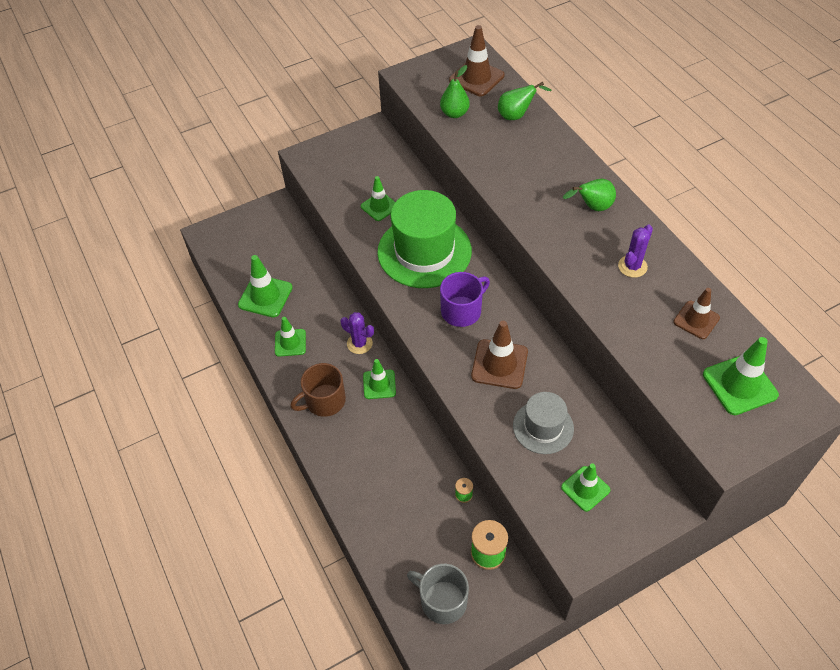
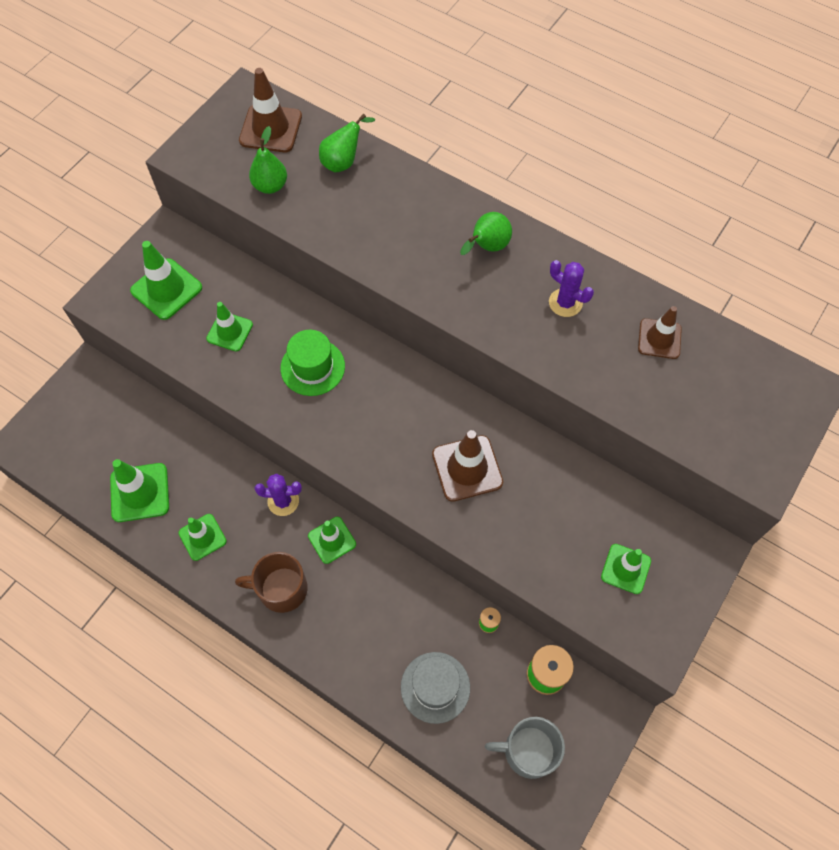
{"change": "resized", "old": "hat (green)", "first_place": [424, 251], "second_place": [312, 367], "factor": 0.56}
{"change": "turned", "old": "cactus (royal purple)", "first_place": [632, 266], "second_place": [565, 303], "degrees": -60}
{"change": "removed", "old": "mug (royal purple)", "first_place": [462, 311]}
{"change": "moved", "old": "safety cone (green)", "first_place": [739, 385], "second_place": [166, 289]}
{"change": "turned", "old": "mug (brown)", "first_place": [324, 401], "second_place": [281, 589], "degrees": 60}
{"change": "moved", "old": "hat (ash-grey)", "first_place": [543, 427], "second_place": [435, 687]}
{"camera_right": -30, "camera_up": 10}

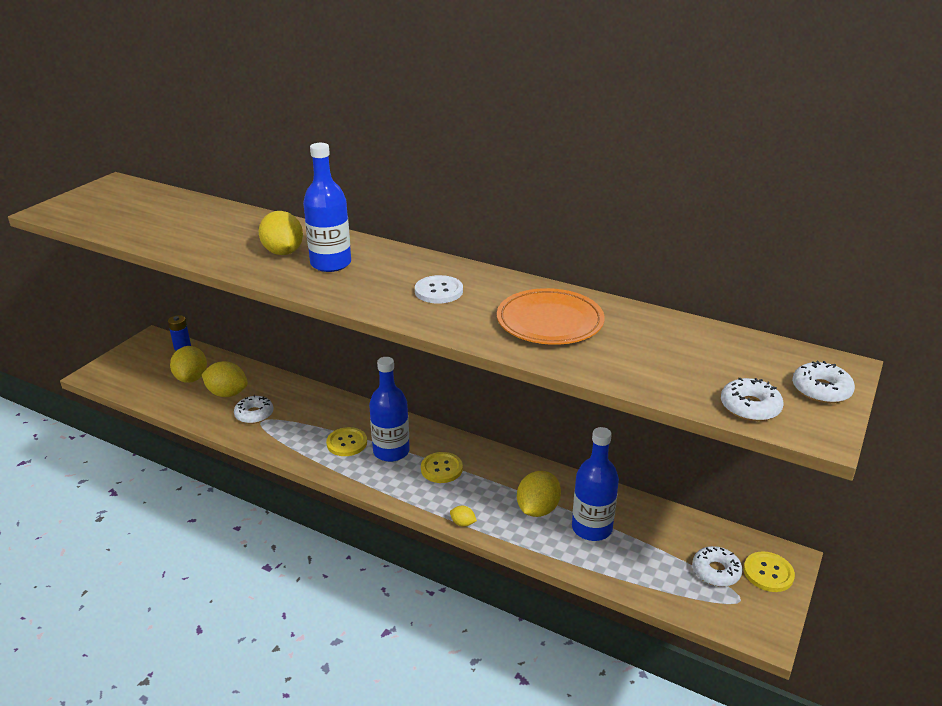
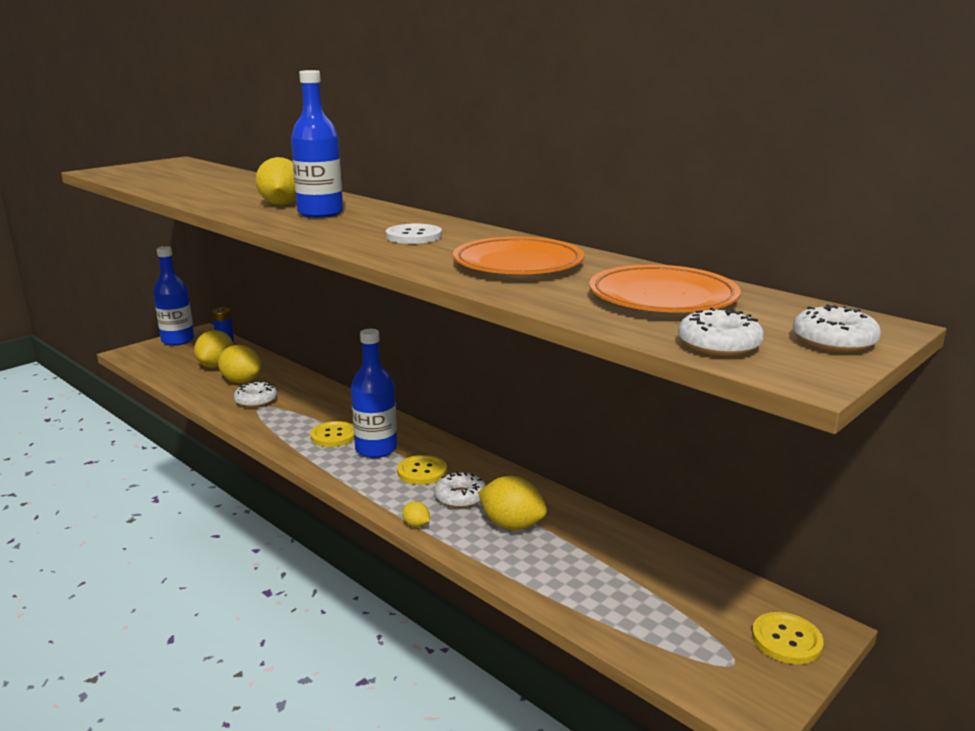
{"change": "moved", "old": "drink bottle (royal blue)", "first_place": [592, 528], "second_place": [178, 340]}
{"change": "turned", "old": "lemon (yellow)", "first_place": [537, 509], "second_place": [512, 525], "degrees": 75}
{"change": "moved", "old": "doughnut (white)", "first_place": [715, 571], "second_place": [460, 497]}
{"change": "added", "new": "flat dish (bright orange)", "second_place": [662, 298]}
{"camera_right": 15, "camera_up": -10}

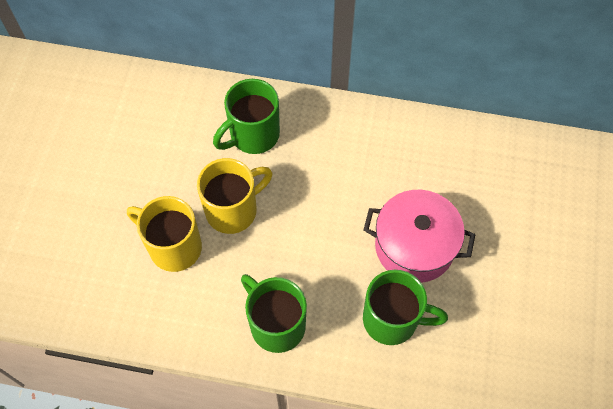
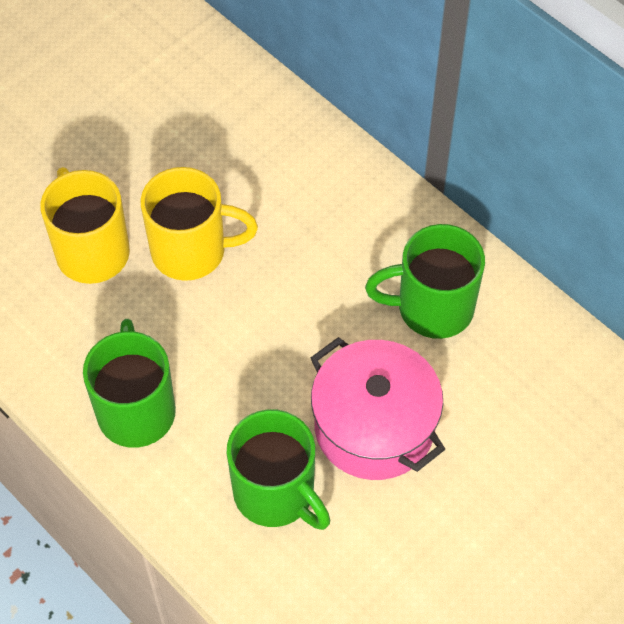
{"change": "moved", "old": "mug (green)", "first_place": [253, 135], "second_place": [432, 308]}
{"camera_right": 35, "camera_up": -5}

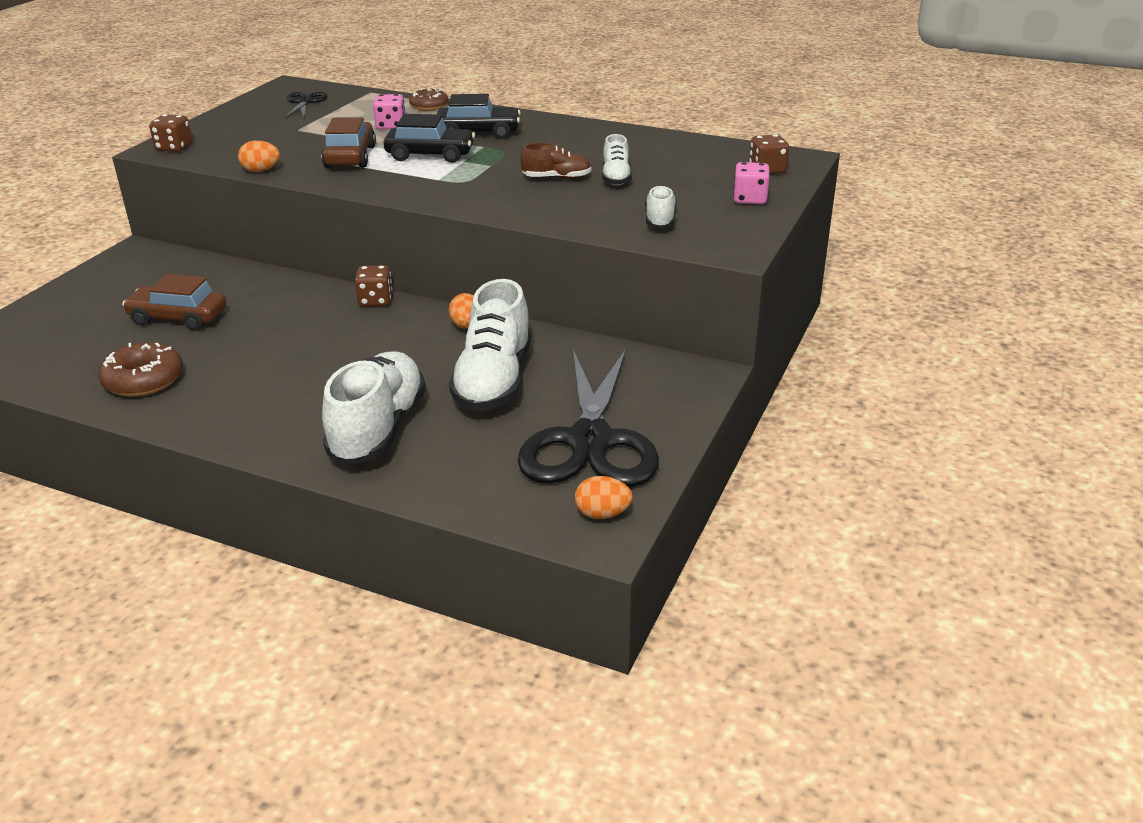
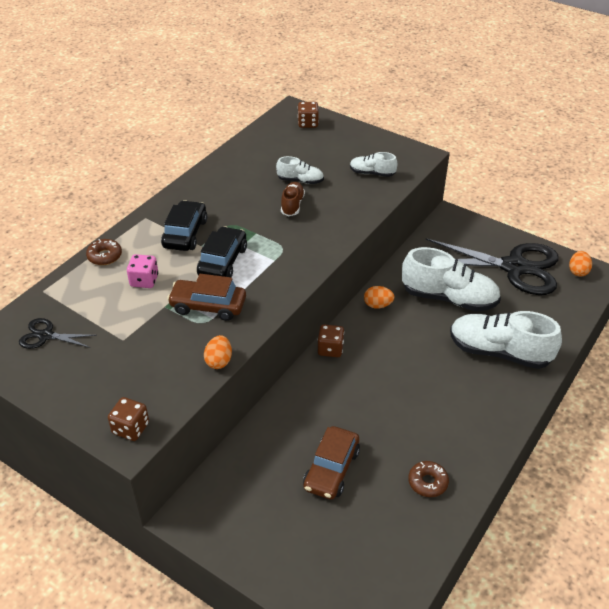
{"change": "removed", "old": "dice (rose-pink)", "first_place": [749, 199]}
{"change": "resized", "old": "doughnut (brown)", "first_place": [144, 380], "second_place": [427, 482], "factor": 0.66}
{"camera_right": -80, "camera_up": 10}

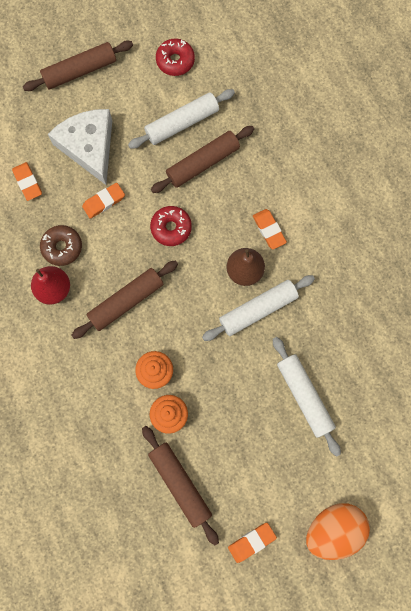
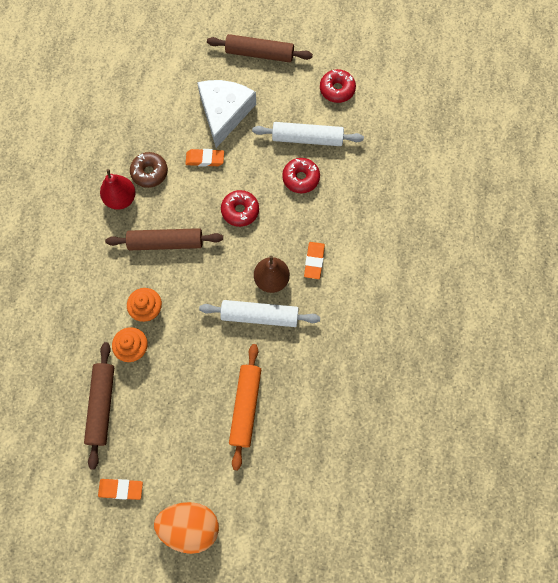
{"change": "replaced", "old": "pastry roller (brown)", "new": "doughnut (crimson)", "first_place": [203, 163], "second_place": [301, 178]}
{"change": "removed", "old": "eraser (bright orange)", "first_place": [27, 182]}
{"change": "recoloured", "old": "pastry roller (white)", "new": "pastry roller (bright orange)", "first_place": [304, 396], "second_place": [245, 407]}
{"camera_right": 35, "camera_up": -5}

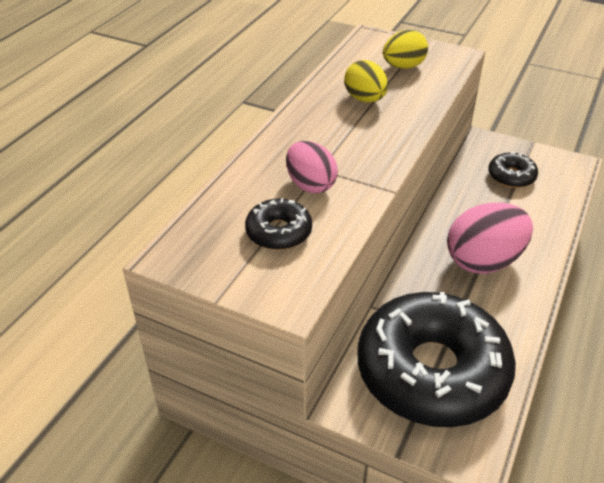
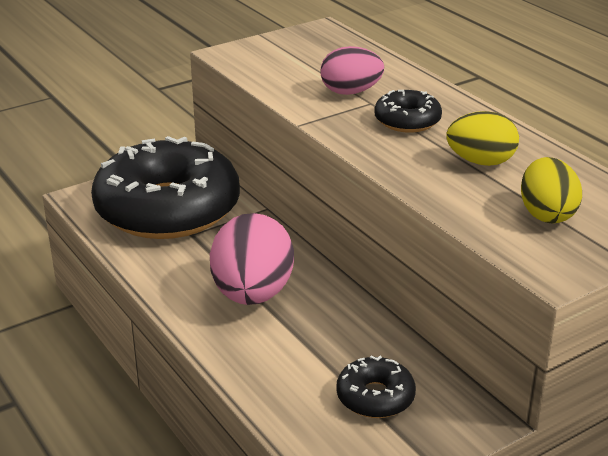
{"change": "moved", "old": "doughnut (jet-black)", "first_place": [279, 232], "second_place": [407, 121]}
{"camera_right": 120, "camera_up": -10}

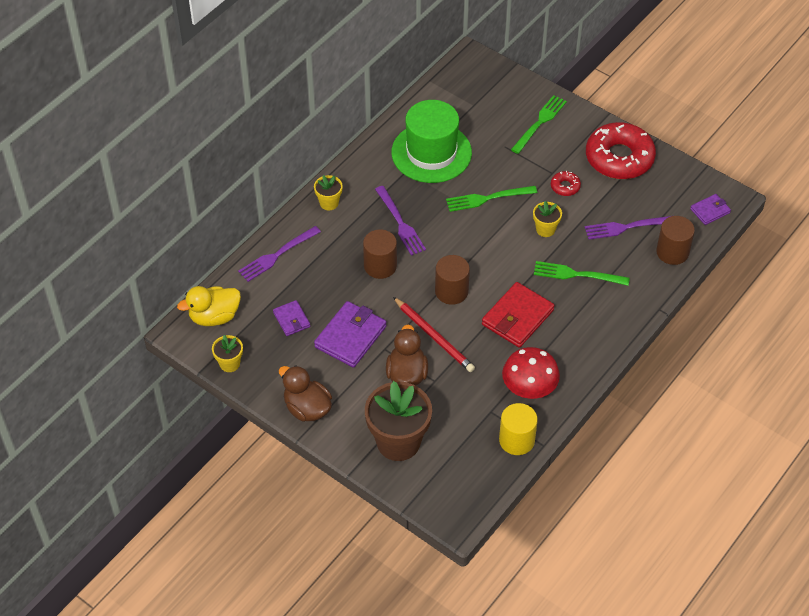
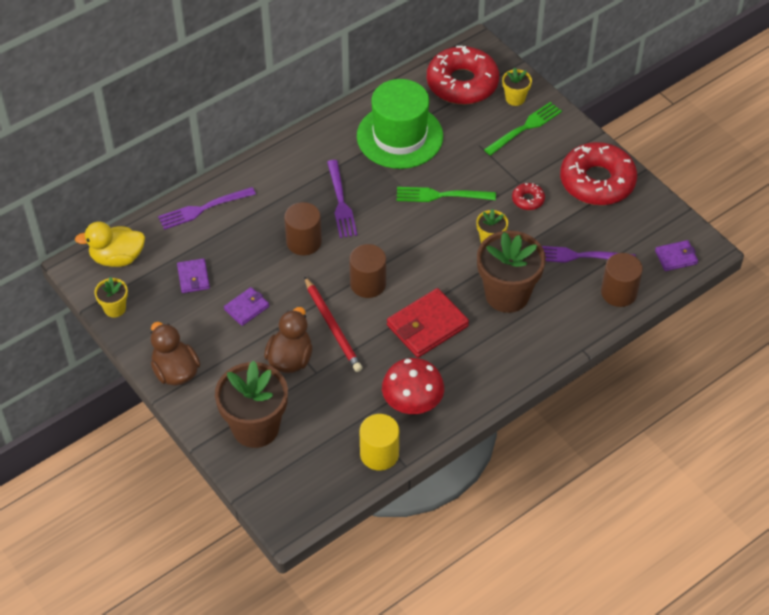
{"change": "moved", "old": "potted plant (yellow)", "first_place": [329, 203], "second_place": [515, 98]}
{"change": "replaced", "old": "table fork (green)", "new": "potted plant (brown)", "first_place": [577, 274], "second_place": [507, 294]}
{"change": "resized", "old": "wallet (royal purple)", "first_place": [350, 337], "second_place": [246, 308], "factor": 0.56}
{"change": "added", "new": "doughnut (crimson)", "second_place": [462, 83]}
{"camera_right": 15, "camera_up": 0}

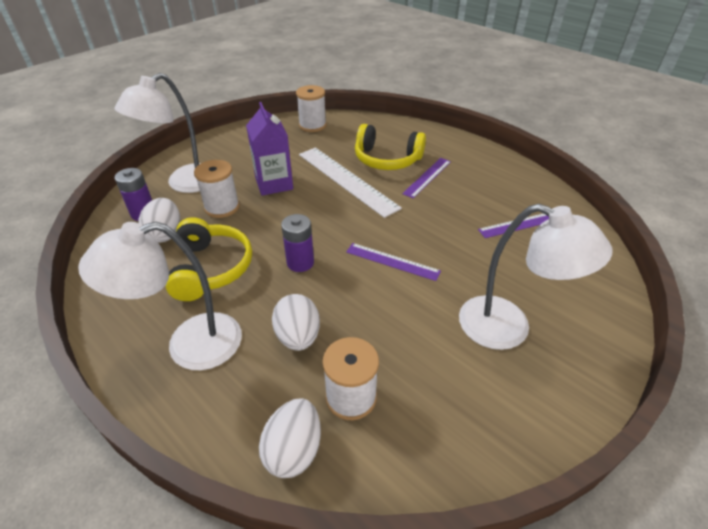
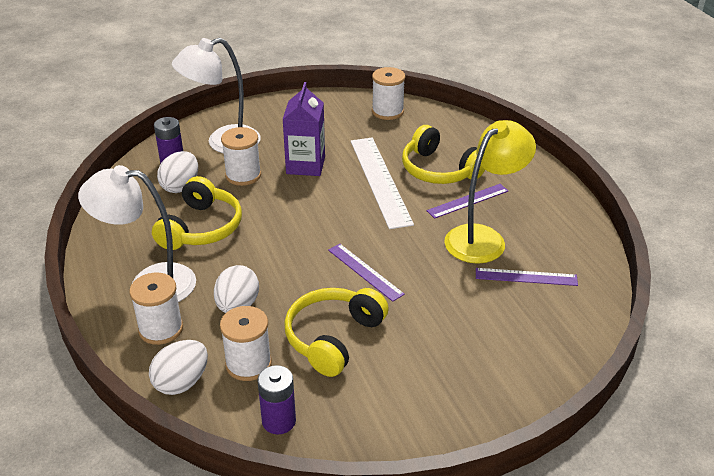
{"change": "removed", "old": "desk lamp (white)", "first_place": [508, 328]}
{"change": "moved", "old": "AA battery (royal purple)", "first_place": [300, 262], "second_place": [279, 421]}
{"change": "added", "new": "desk lamp (yellow)", "second_place": [483, 238]}
{"change": "added", "new": "spool (white)", "second_place": [161, 329]}
{"change": "added", "new": "headset (yellow)", "second_place": [333, 338]}
{"camera_right": 25, "camera_up": -5}

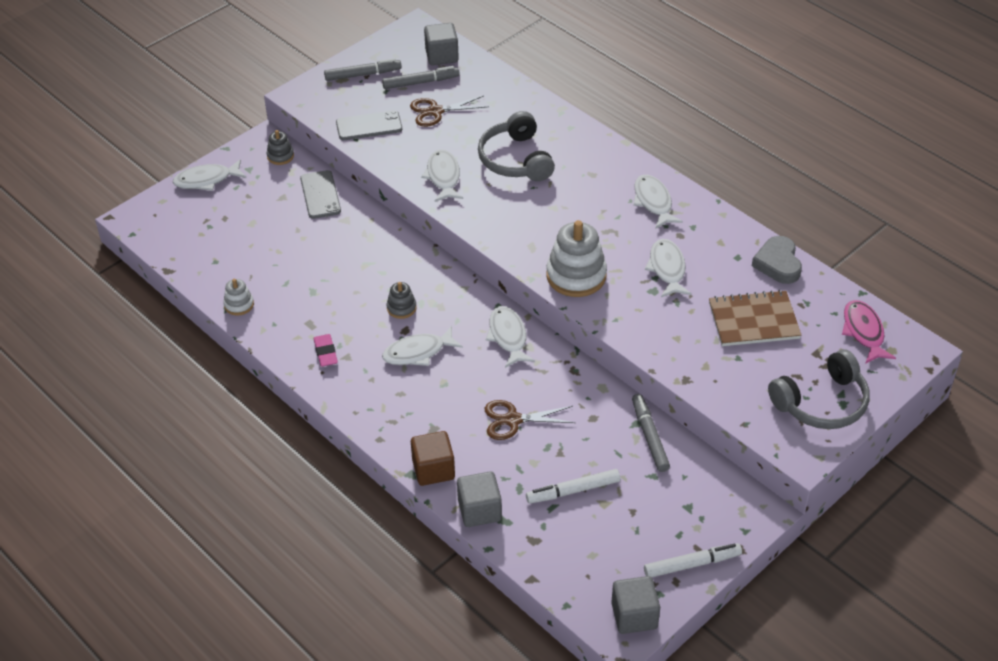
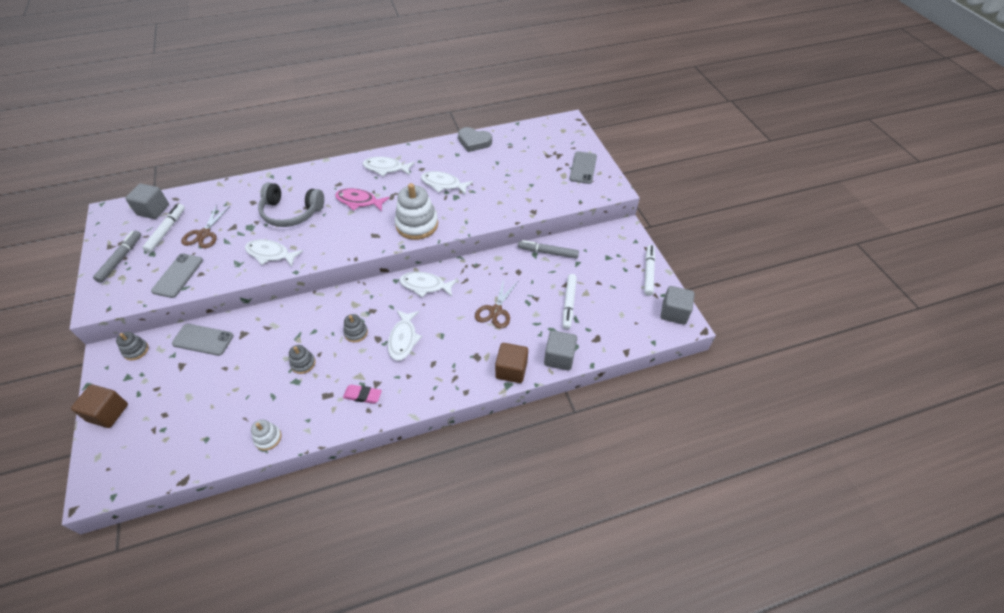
{"change": "recoloured", "old": "felt pen (ash-grey)", "new": "felt pen (white)", "first_place": [421, 82], "second_place": [166, 231]}
{"change": "replaced", "old": "toy fish (white)", "new": "block (brown)", "first_place": [206, 180], "second_place": [108, 413]}
{"change": "removed", "old": "notebook (brown)", "first_place": [753, 321]}
{"change": "moved", "old": "toy fish (rose-pink)", "first_place": [863, 332], "second_place": [359, 201]}
{"change": "replaced", "old": "headset (ash-grey)", "new": "smartphone (ash-grey)", "first_place": [822, 403], "second_place": [583, 168]}
{"change": "added", "new": "stacking rings (ash-grey)", "second_place": [303, 363]}
{"camera_right": -65, "camera_up": 5}

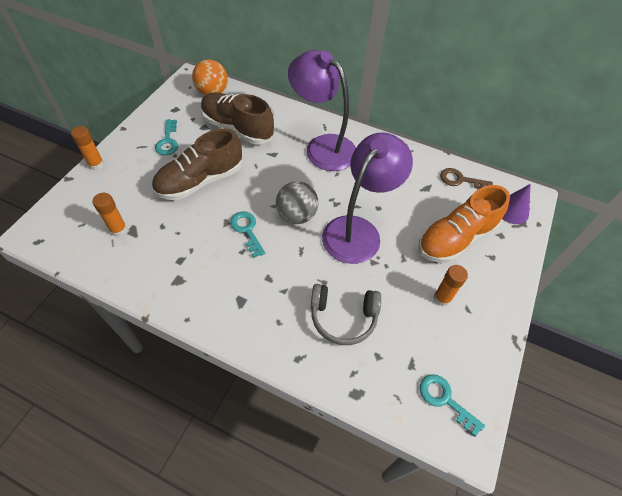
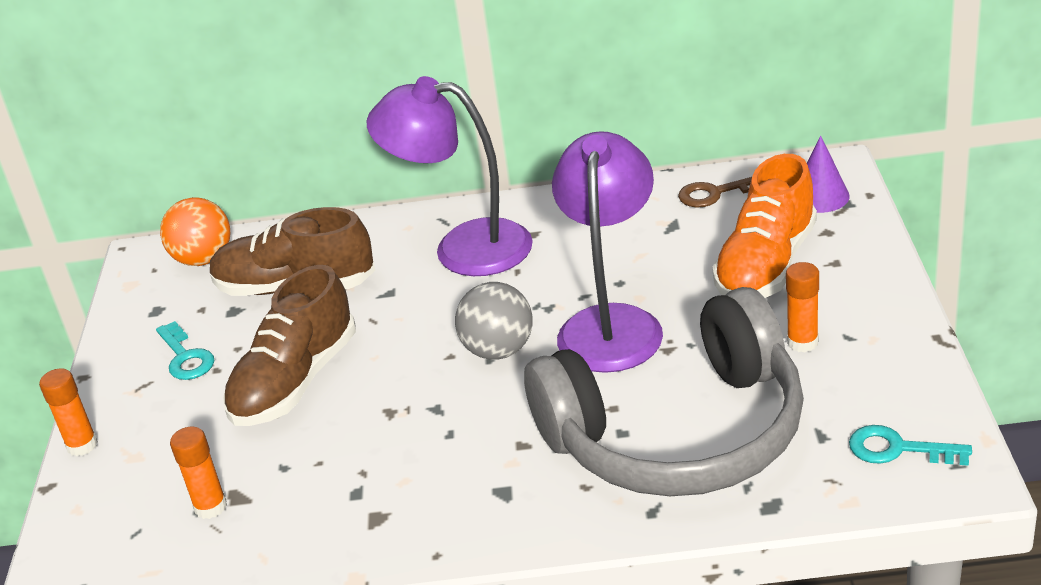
{"change": "removed", "old": "latchkey (turquoise)", "first_place": [247, 230]}
{"change": "resized", "old": "headset (ash-grey)", "first_place": [343, 317], "second_place": [678, 433], "factor": 2.1}
{"camera_right": -20, "camera_up": -20}

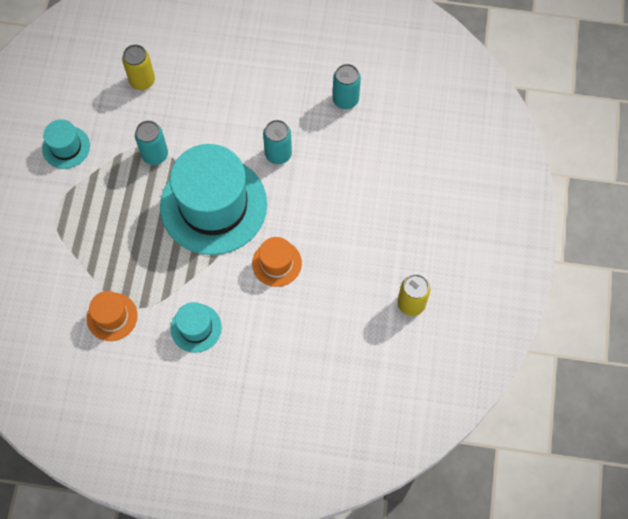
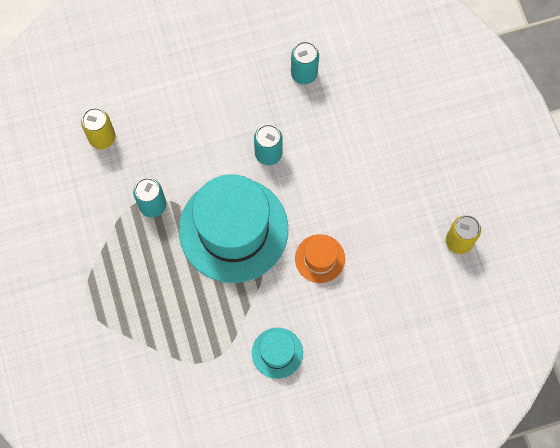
{"change": "removed", "old": "hat (turquoise)", "first_place": [66, 147]}
{"change": "removed", "old": "hat (bright orange)", "first_place": [112, 317]}
{"camera_right": -25, "camera_up": 5}

